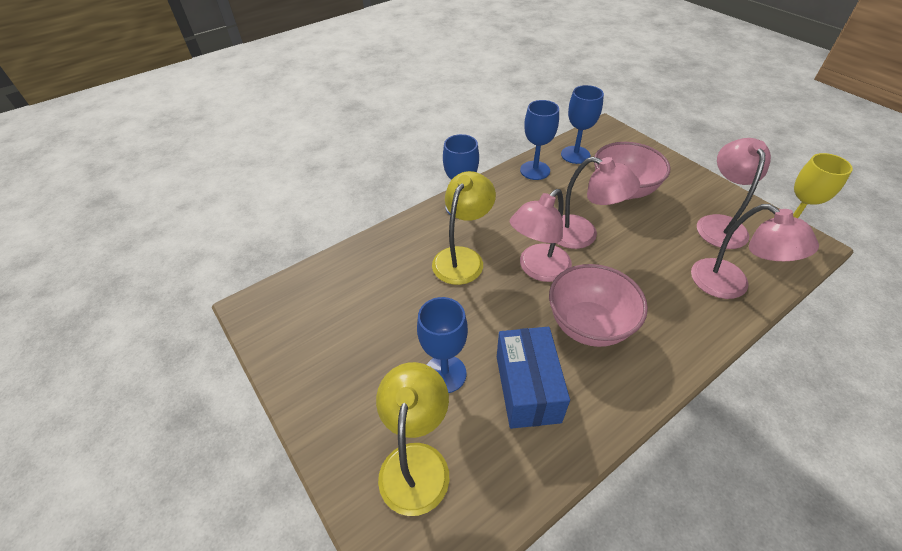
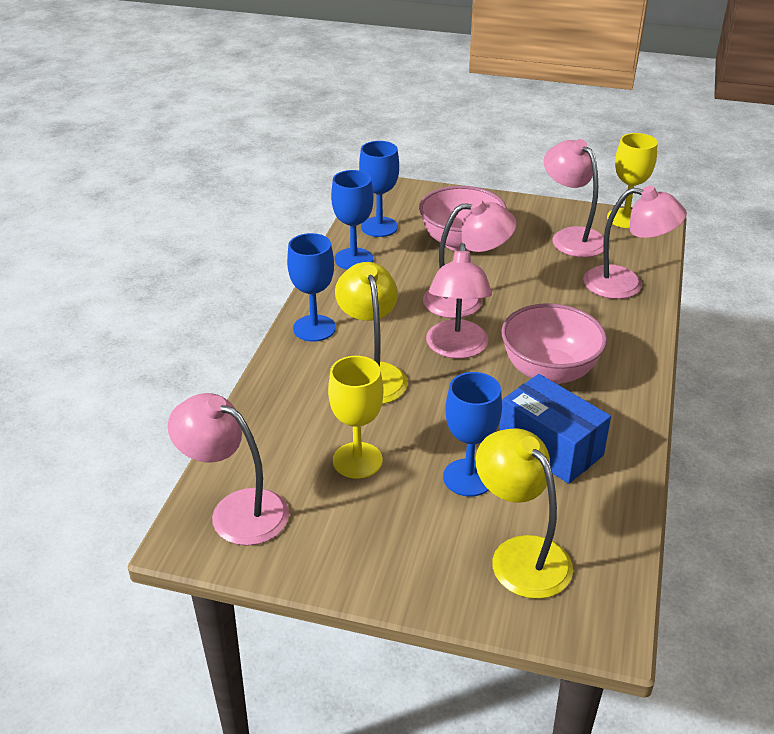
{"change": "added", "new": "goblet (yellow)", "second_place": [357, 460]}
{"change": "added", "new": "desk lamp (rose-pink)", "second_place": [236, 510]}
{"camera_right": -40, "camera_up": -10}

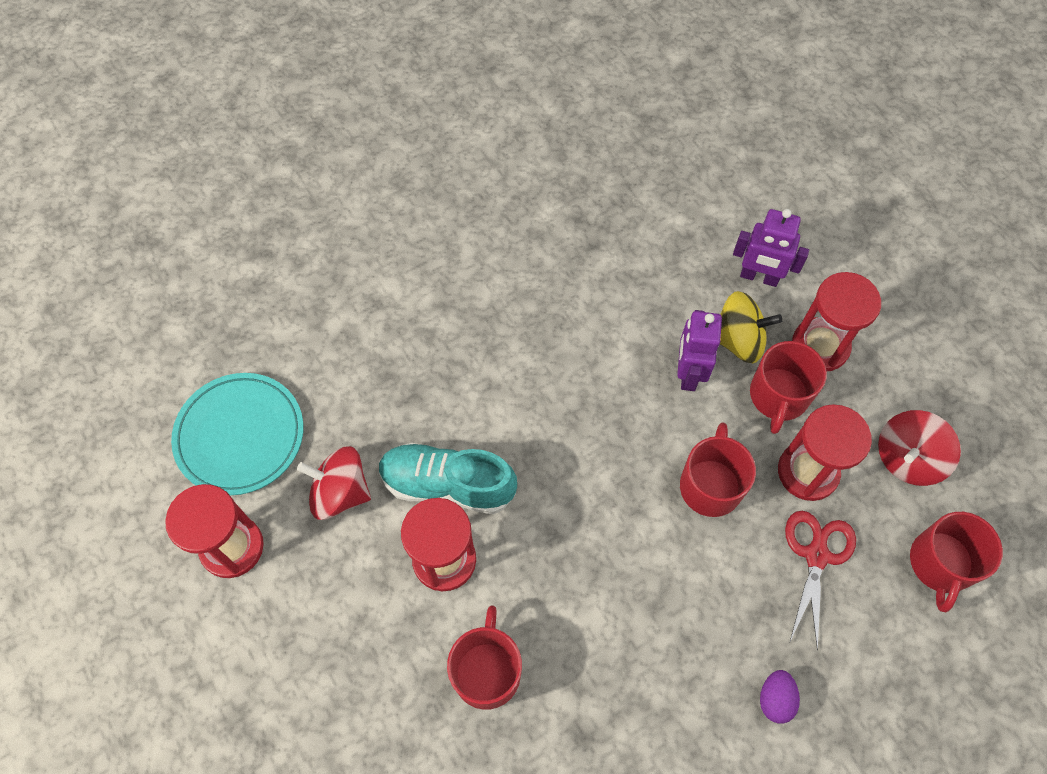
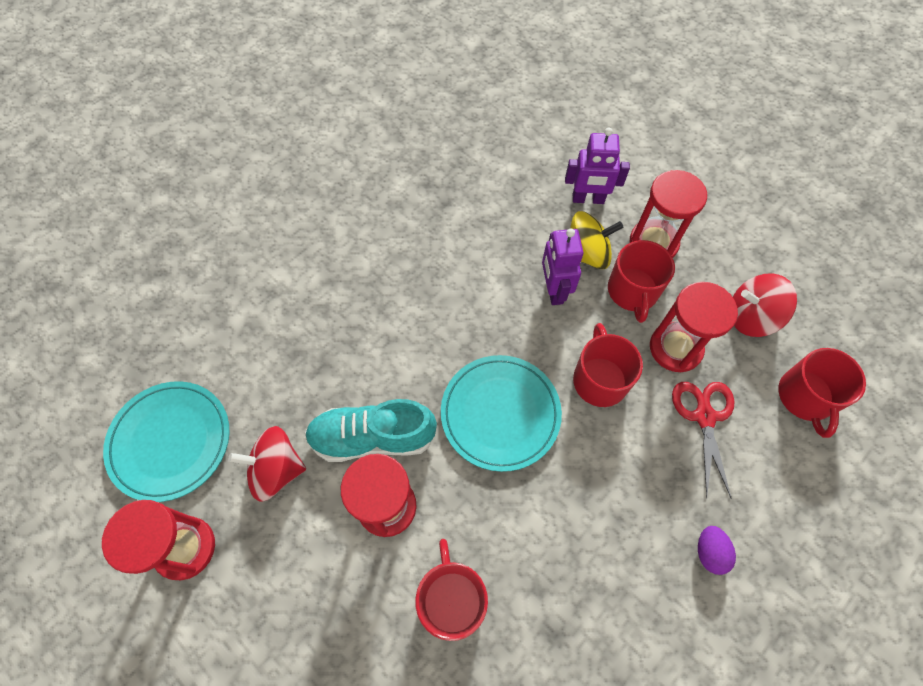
{"change": "turned", "old": "spinning top (crimson)", "first_place": [907, 458], "second_place": [751, 317], "degrees": 60}
{"change": "added", "new": "flat dish (turquoise)", "second_place": [500, 414]}
{"camera_right": -15, "camera_up": 0}

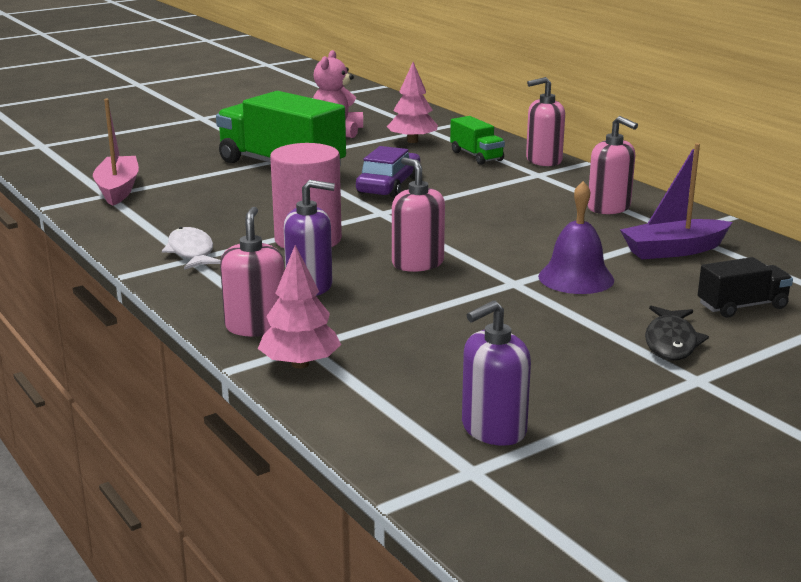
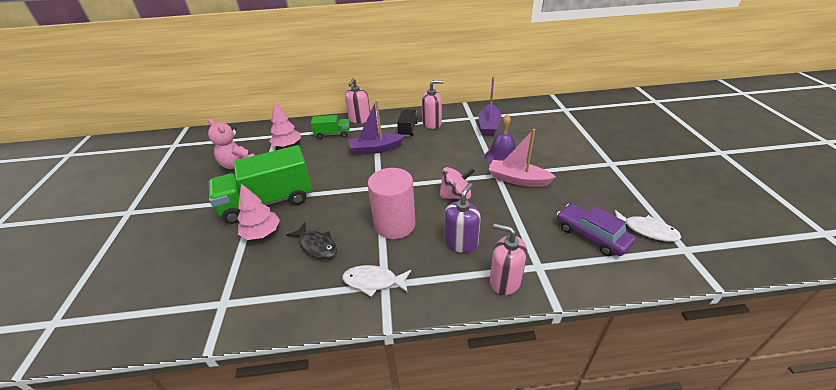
{"change": "moved", "old": "toy boat (rose-pink)", "first_place": [118, 189], "second_place": [518, 180]}
{"change": "moved", "old": "toy car (royal purple)", "first_place": [389, 185], "second_place": [591, 235]}
{"change": "replaced", "old": "soap pump (rose-pink)", "new": "spinning top (rose-pink)", "first_place": [417, 263], "second_place": [456, 196]}
{"change": "moved", "old": "toy tree (rose-pink)", "first_place": [300, 364], "second_place": [262, 233]}
{"change": "moved", "old": "truck (jet-black)", "first_place": [742, 306], "second_place": [408, 129]}
{"change": "replaced", "old": "soap pump (royal purple)", "new": "toy fish (white)", "first_place": [493, 429], "second_place": [646, 230]}
{"change": "moved", "old": "toy fish (jet-black)", "first_place": [671, 342], "second_place": [316, 245]}
{"change": "added", "new": "toy boat (royal purple)", "second_place": [376, 149]}
{"camera_right": -60, "camera_up": 15}

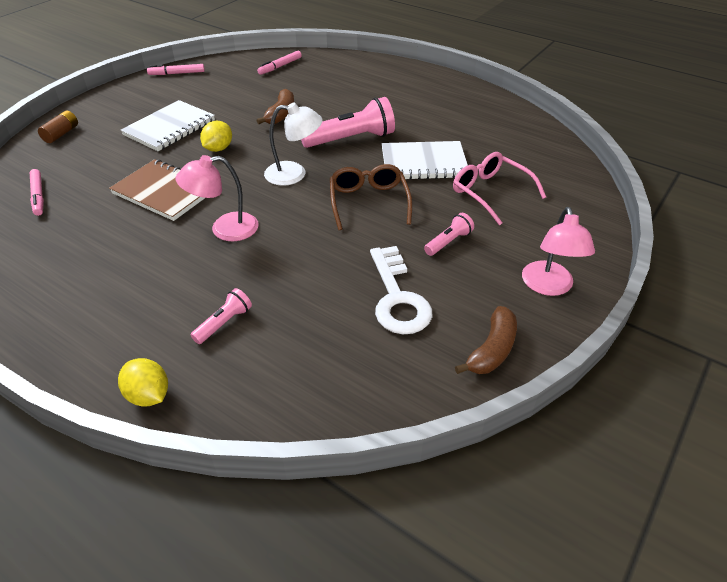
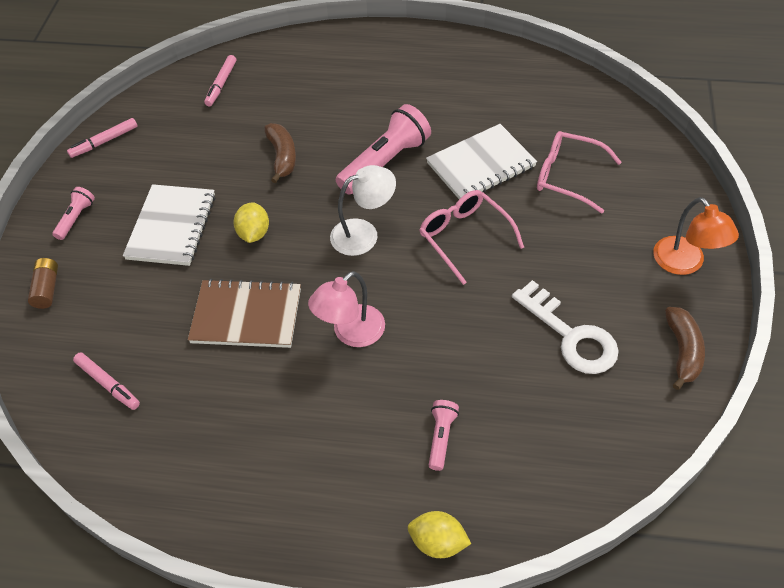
{"change": "recoloured", "old": "spectacles (brown)", "new": "spectacles (rose-pink)", "first_place": [368, 202], "second_place": [464, 237]}
{"change": "recoloured", "old": "desk lamp (rose-pink)", "new": "desk lamp (bright orange)", "first_place": [548, 286], "second_place": [684, 264]}
{"change": "moved", "old": "flashlight (rose-pink)", "first_place": [448, 242], "second_place": [76, 218]}
{"camera_right": -25, "camera_up": 10}

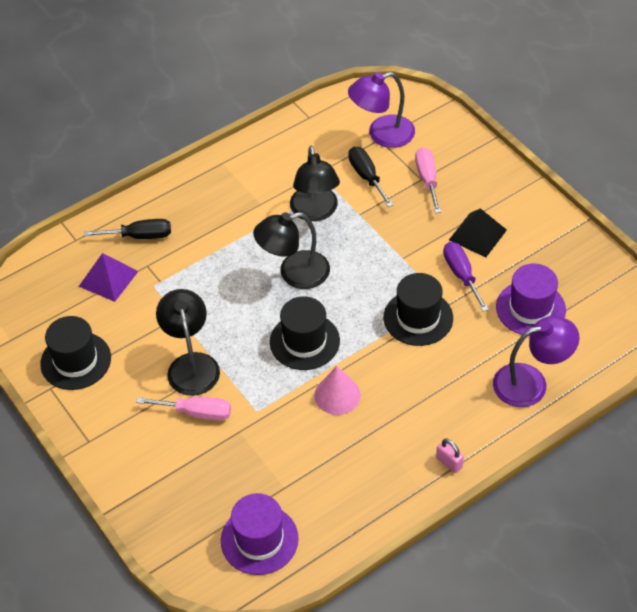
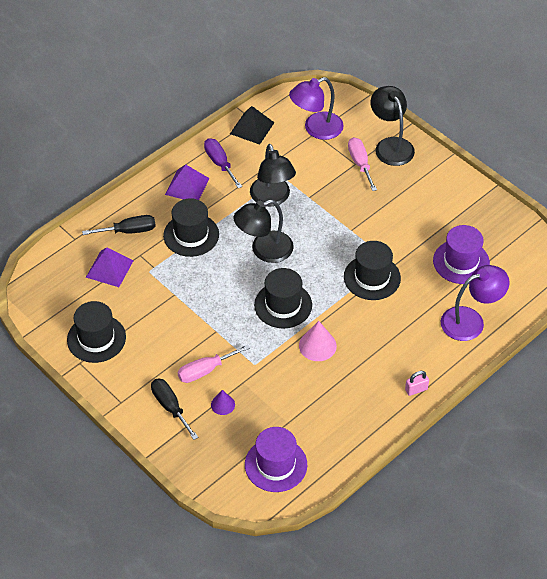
{"change": "moved", "old": "flat screwdriver (jet-black)", "first_place": [366, 177], "second_place": [170, 407]}
{"change": "moved", "old": "pyramid shape (jet-black)", "first_place": [477, 234], "second_place": [252, 128]}
{"change": "moved", "old": "flat screwdriver (royal purple)", "first_place": [461, 275], "second_place": [220, 163]}
{"change": "moved", "old": "desk lamp (jet-black)", "first_place": [191, 364], "second_place": [391, 145]}
{"change": "turned", "old": "flat screwdriver (rose-pink)", "first_place": [196, 413], "second_place": [205, 370], "degrees": 150}
{"change": "turned", "old": "lock (rose-pink)", "first_place": [449, 462], "second_place": [416, 389], "degrees": -60}
{"change": "added", "new": "pyramid shape (royal purple)", "second_place": [187, 186]}
{"change": "added", "new": "hat (jet-black)", "second_place": [191, 235]}
{"change": "added", "new": "cone shape (royal purple)", "second_place": [223, 404]}
{"camera_right": -10, "camera_up": 0}

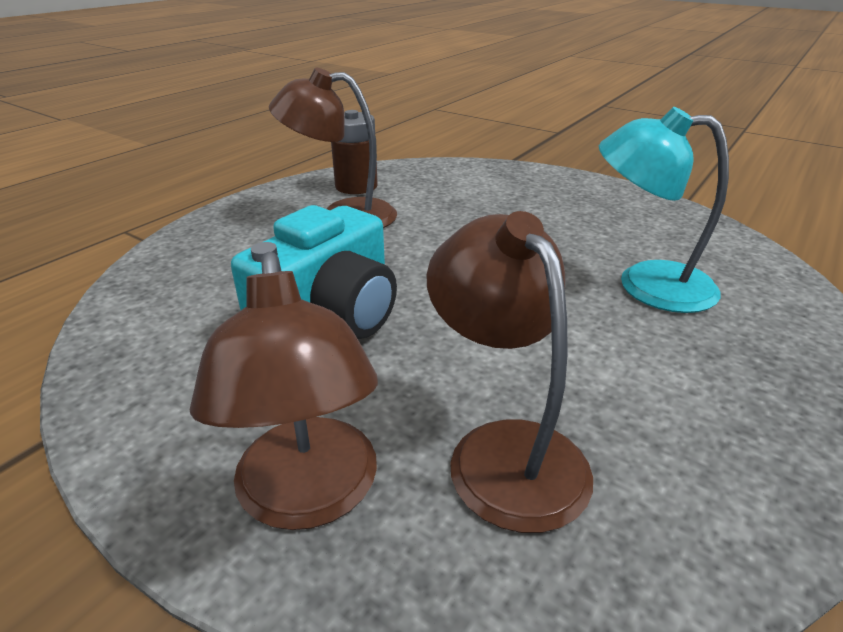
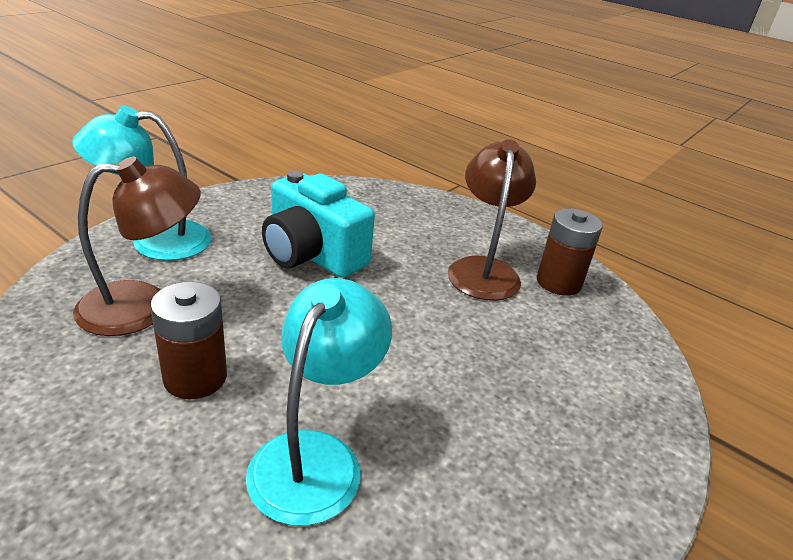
{"change": "recoloured", "old": "desk lamp (brown)", "new": "desk lamp (turquoise)", "first_place": [309, 497], "second_place": [155, 241]}
{"change": "added", "new": "AA battery (brown)", "second_place": [195, 377]}
{"camera_right": 90, "camera_up": 0}

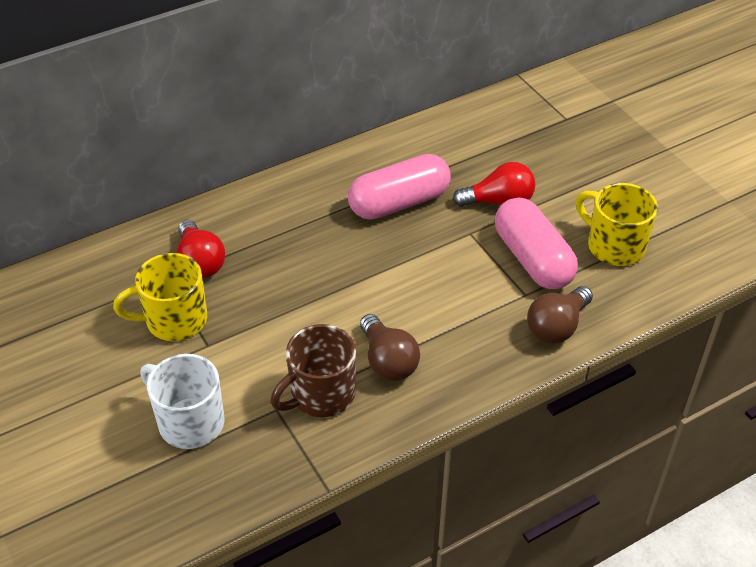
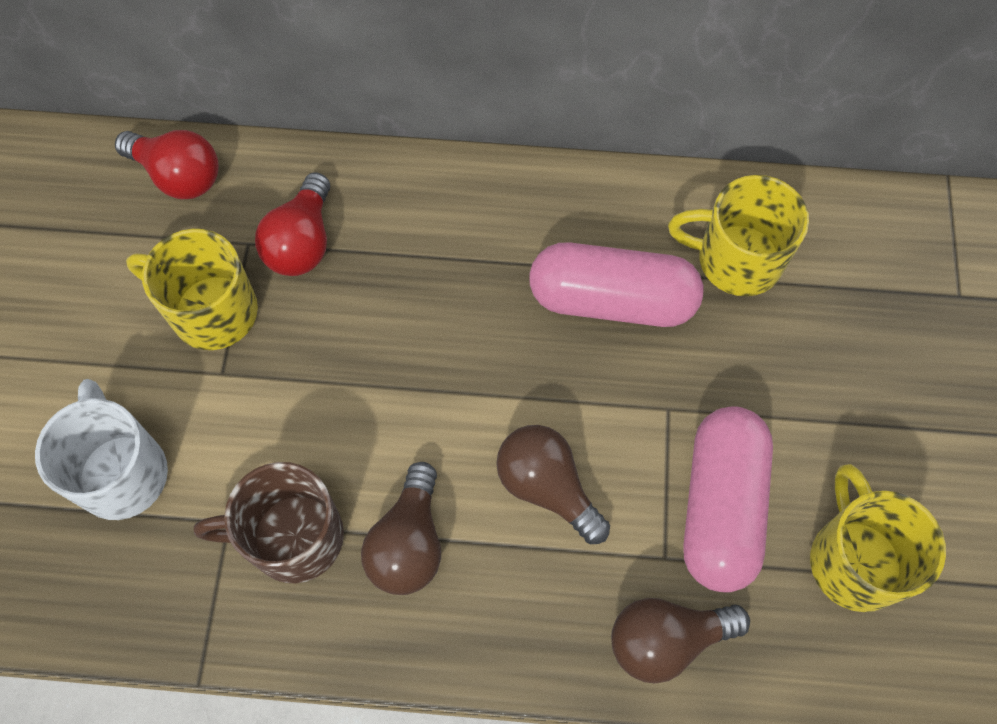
{"change": "moved", "old": "bulb (crimson)", "first_place": [499, 201], "second_place": [178, 176]}
{"change": "added", "new": "mug (yellow)", "second_place": [736, 260]}
{"change": "added", "new": "bulb (brown)", "second_place": [547, 487]}
{"camera_right": 35, "camera_up": 20}

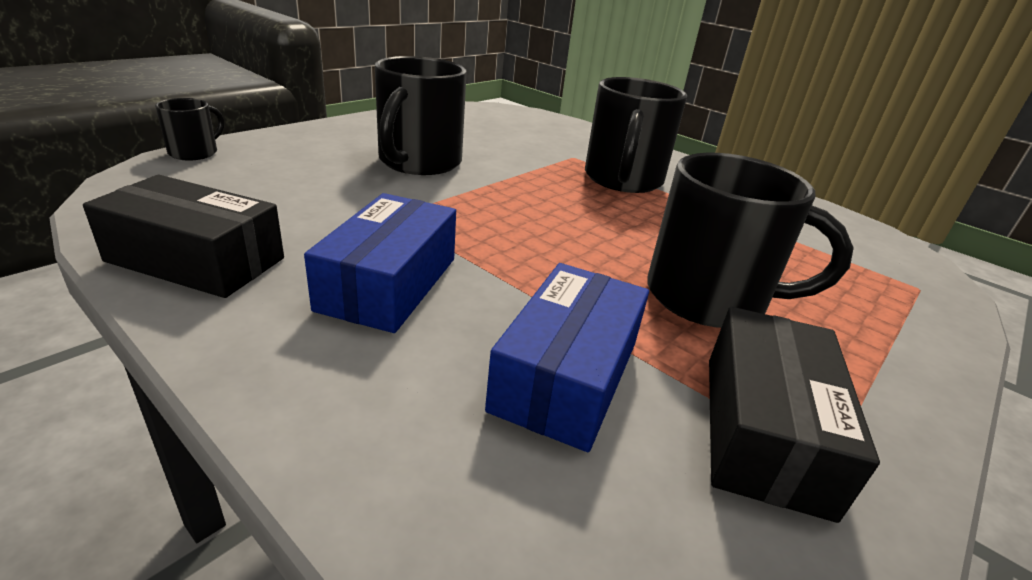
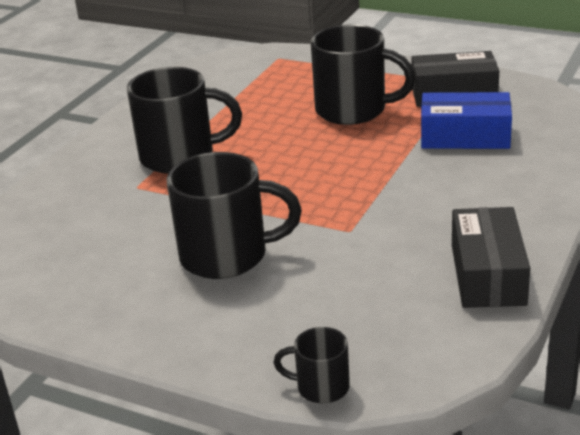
{"change": "turned", "old": "mug (jet-black)", "first_place": [709, 298], "second_place": [353, 110], "degrees": 105}
{"change": "removed", "old": "box (royal blue)", "first_place": [389, 283]}
{"camera_right": -100, "camera_up": 0}

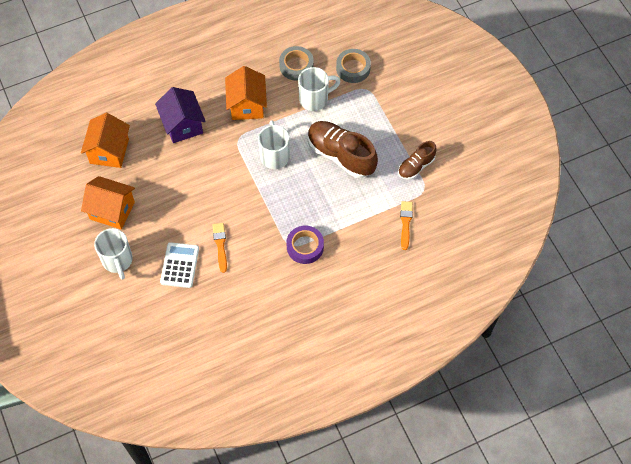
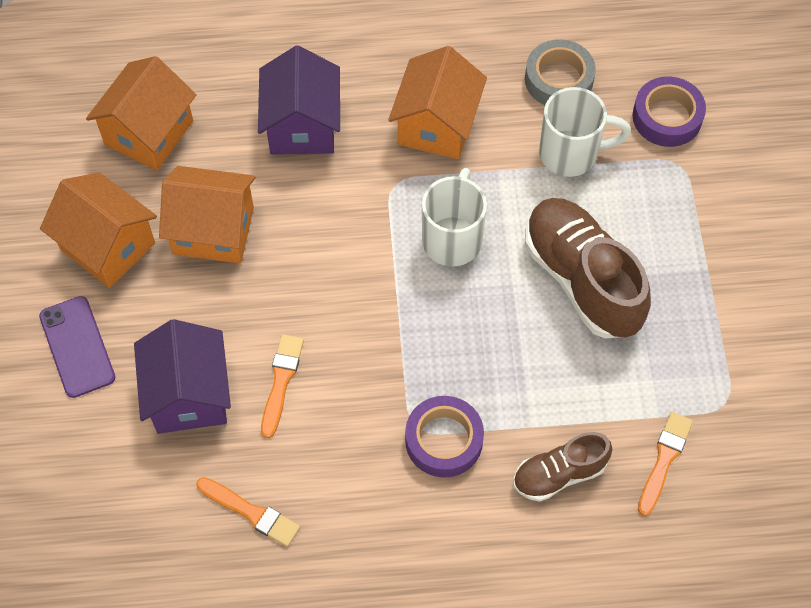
{"change": "recoloured", "old": "roll of tape (ash-grey)", "new": "roll of tape (royal purple)", "first_place": [353, 68], "second_place": [667, 117]}
{"change": "moved", "old": "lace-up shoe (brown)", "first_place": [416, 166], "second_place": [559, 474]}
{"change": "replaced", "old": "mug (white)", "new": "smartphone (royal purple)", "first_place": [117, 261], "second_place": [77, 347]}
{"change": "replaced", "old": "pocket calculator (white)", "new": "toy house (royal purple)", "first_place": [180, 265], "second_place": [189, 395]}
{"change": "added", "new": "toy house (bright orange)", "second_place": [213, 230]}
{"change": "added", "new": "brush (bright orange)", "second_place": [251, 512]}
{"camera_right": 20, "camera_up": 0}

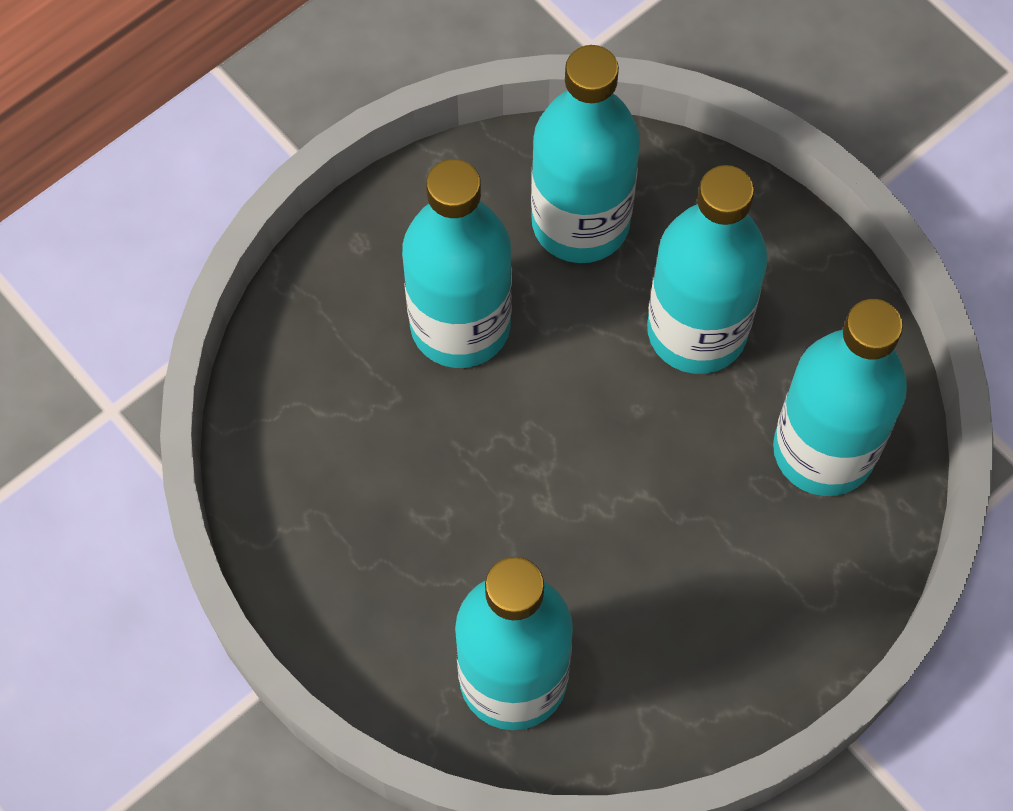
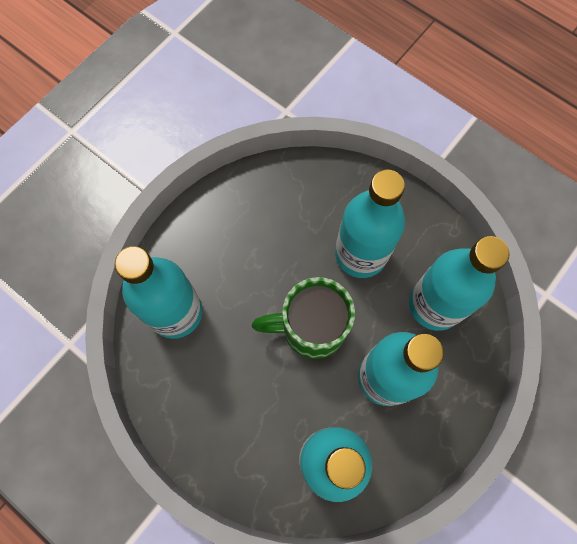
{"change": "added", "new": "mug (green)", "second_place": [311, 328]}
{"camera_right": 80, "camera_up": 5}

